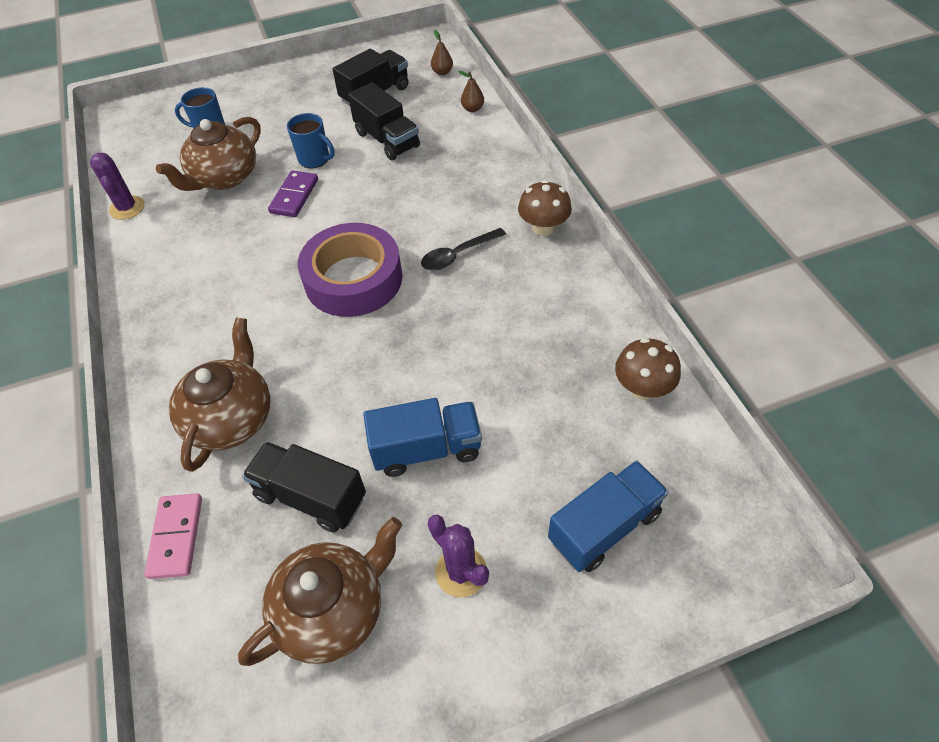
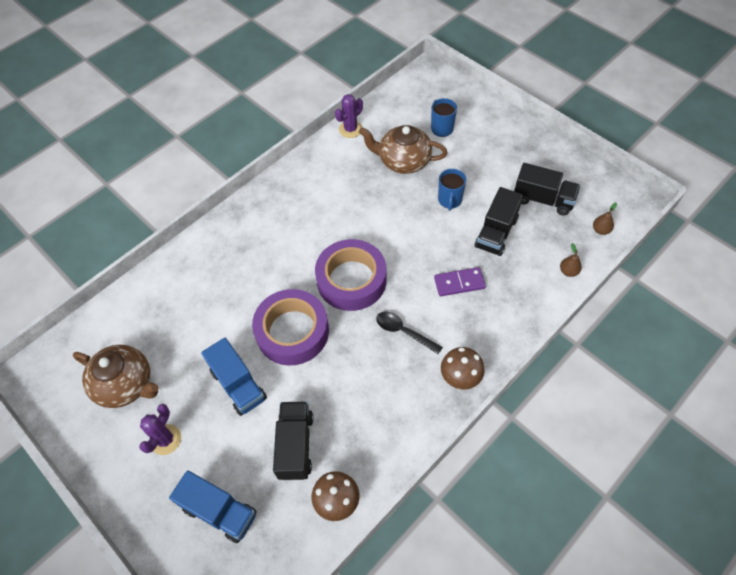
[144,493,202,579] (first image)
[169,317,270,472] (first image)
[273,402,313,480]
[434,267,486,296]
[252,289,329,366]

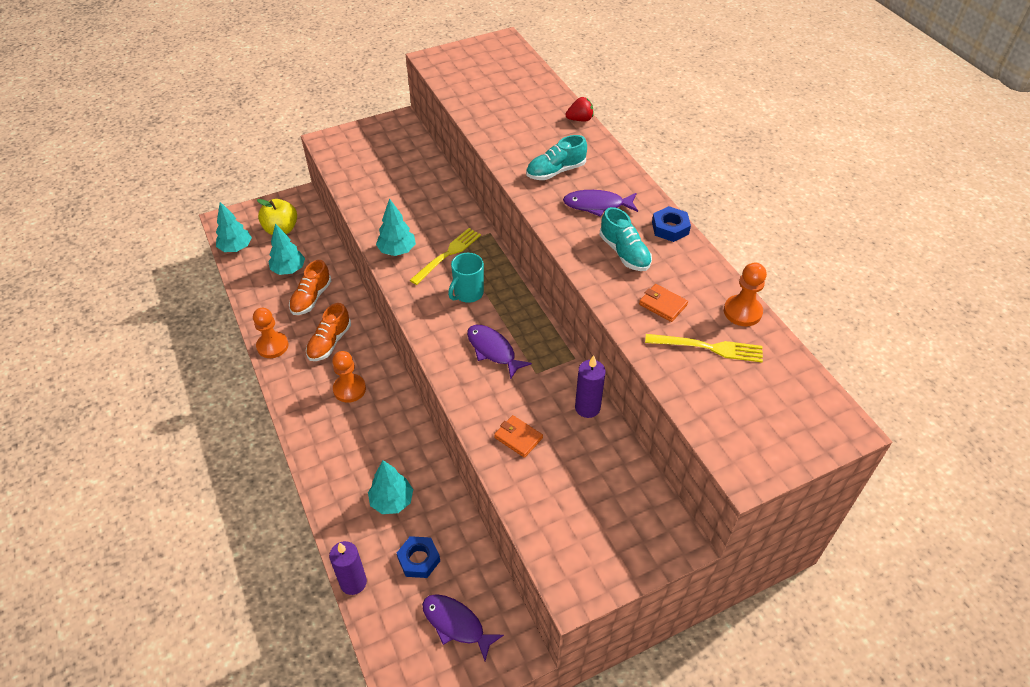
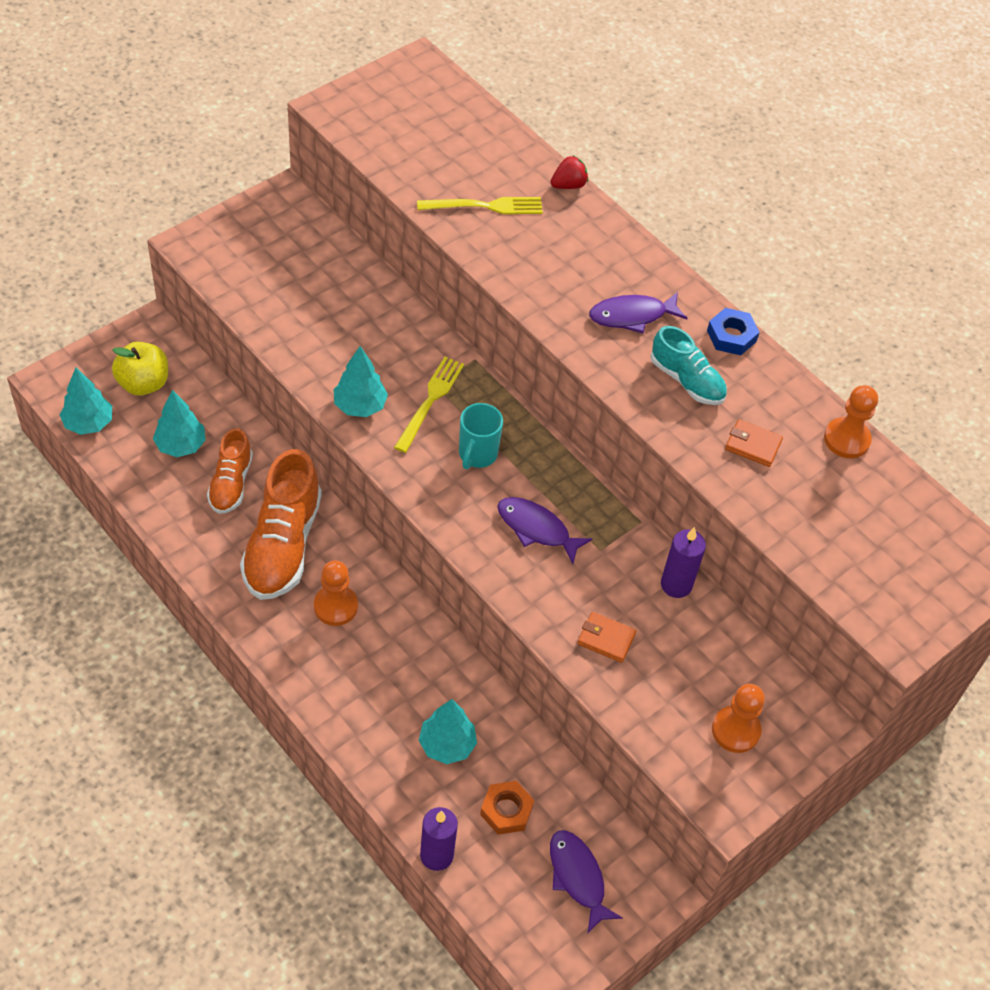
[712,684,765,753]
[240,449,322,600]
[480,781,534,835]
[550,830,623,933]
[526,135,587,180] (first image)
[417,197,543,214]

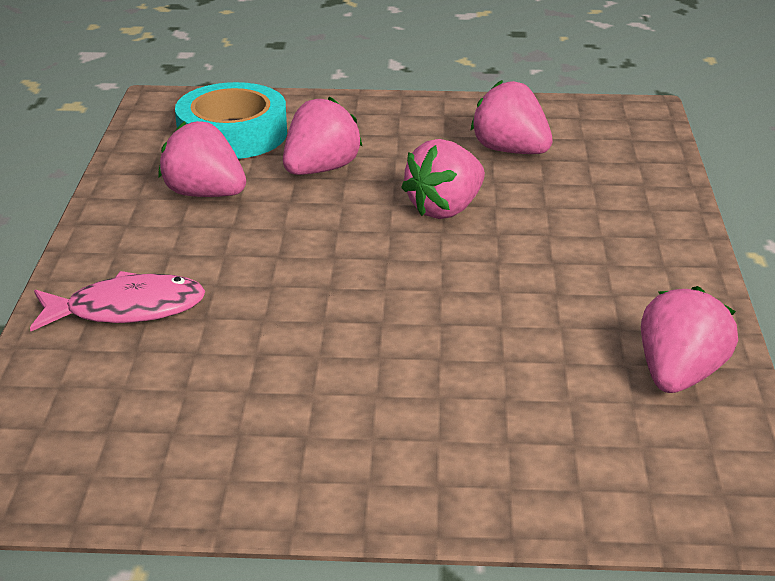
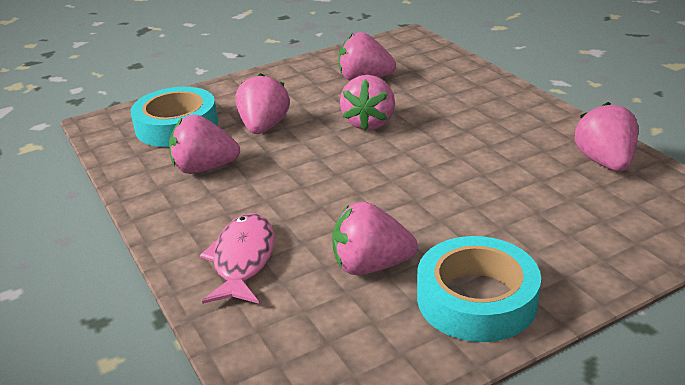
[200,213,274,304]
[332,202,418,275]
[417,236,541,342]

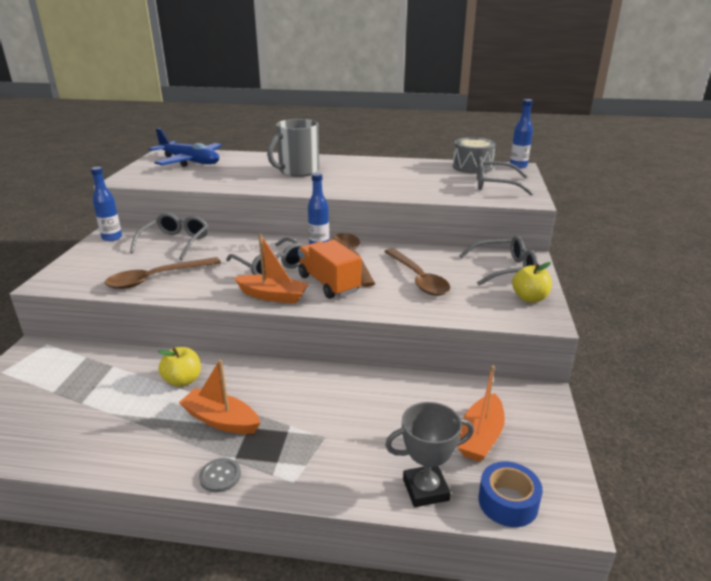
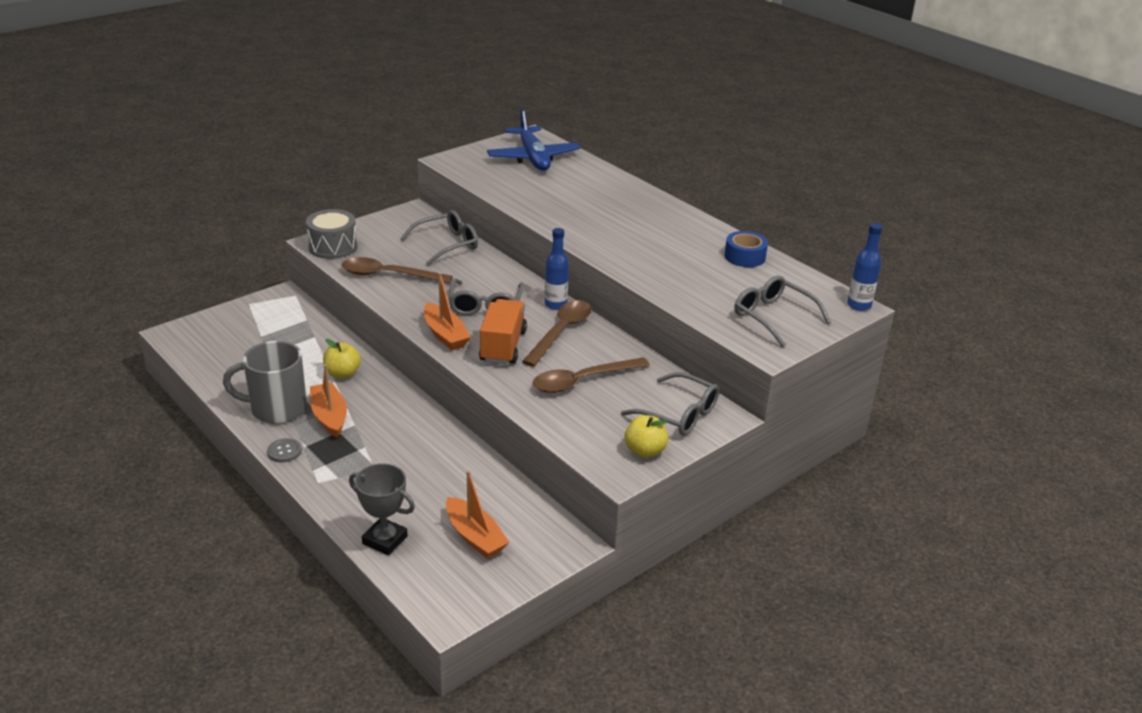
[91,167,122,241] (first image)
[223,341,307,424]
[533,357,650,393]
[306,209,357,259]
[446,471,510,559]
[724,231,768,267]

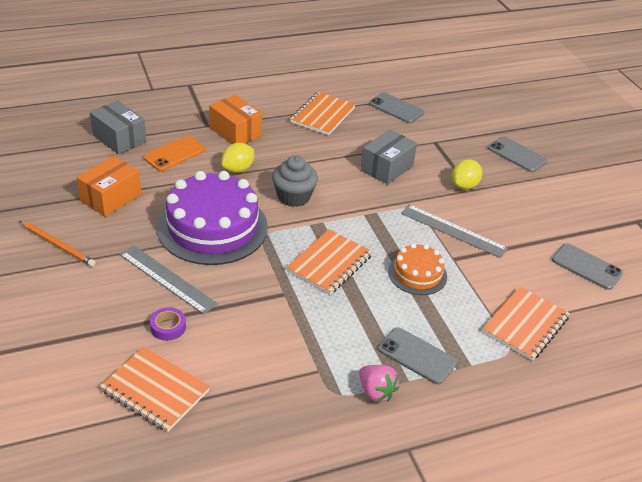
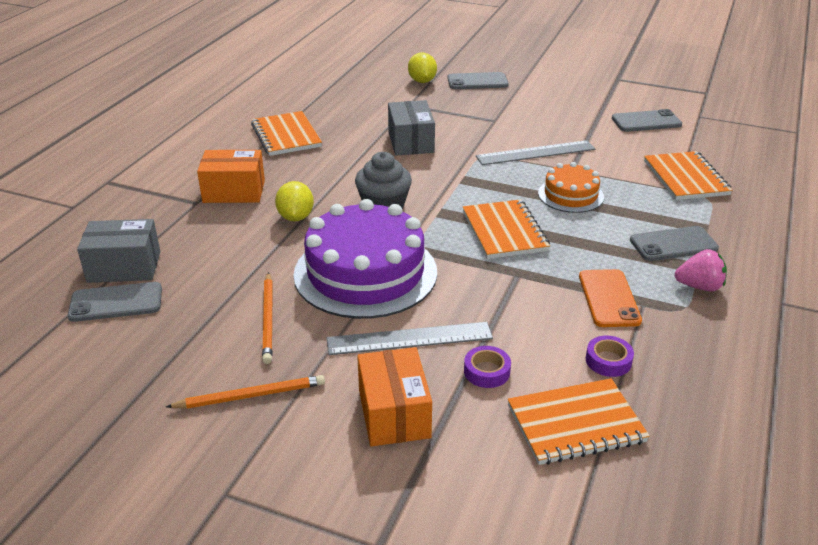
[357,347,432,446]
[579,269,642,327]
[68,282,162,322]
[408,52,437,83]
[262,272,273,364]
[586,336,634,377]

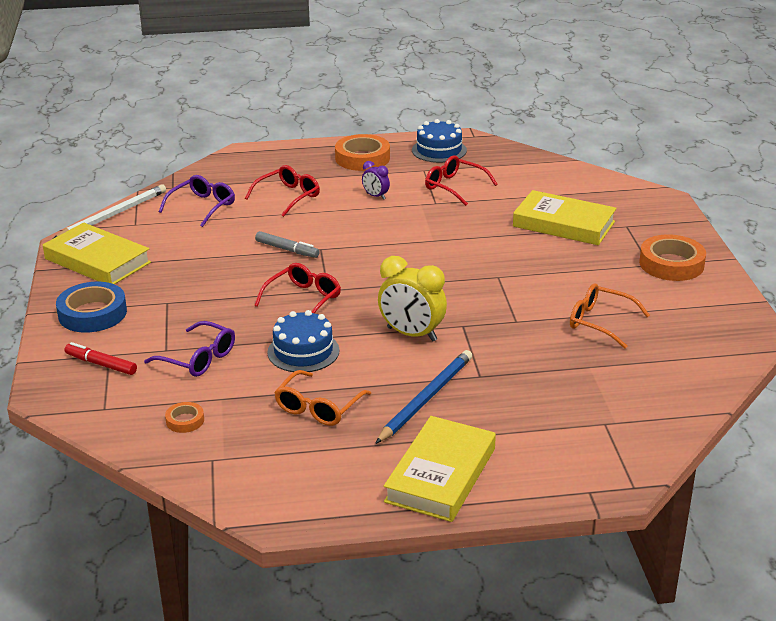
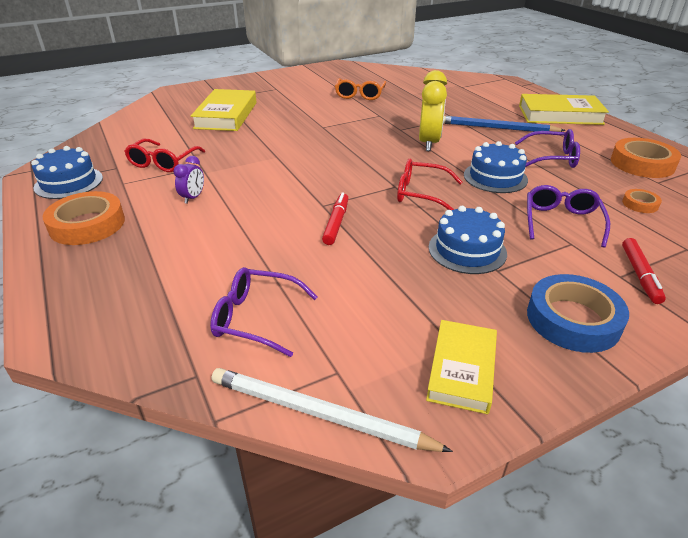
[426,320,497,414]
[245,165,320,217] (first image)
[322,193,348,245]
[515,129,580,168]
[611,138,681,178]
[429,206,507,274]

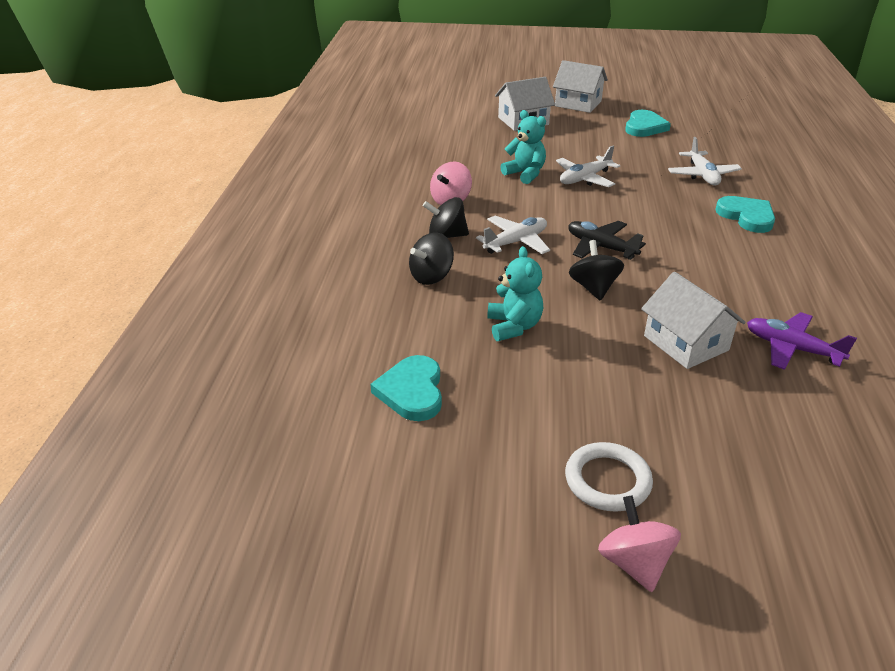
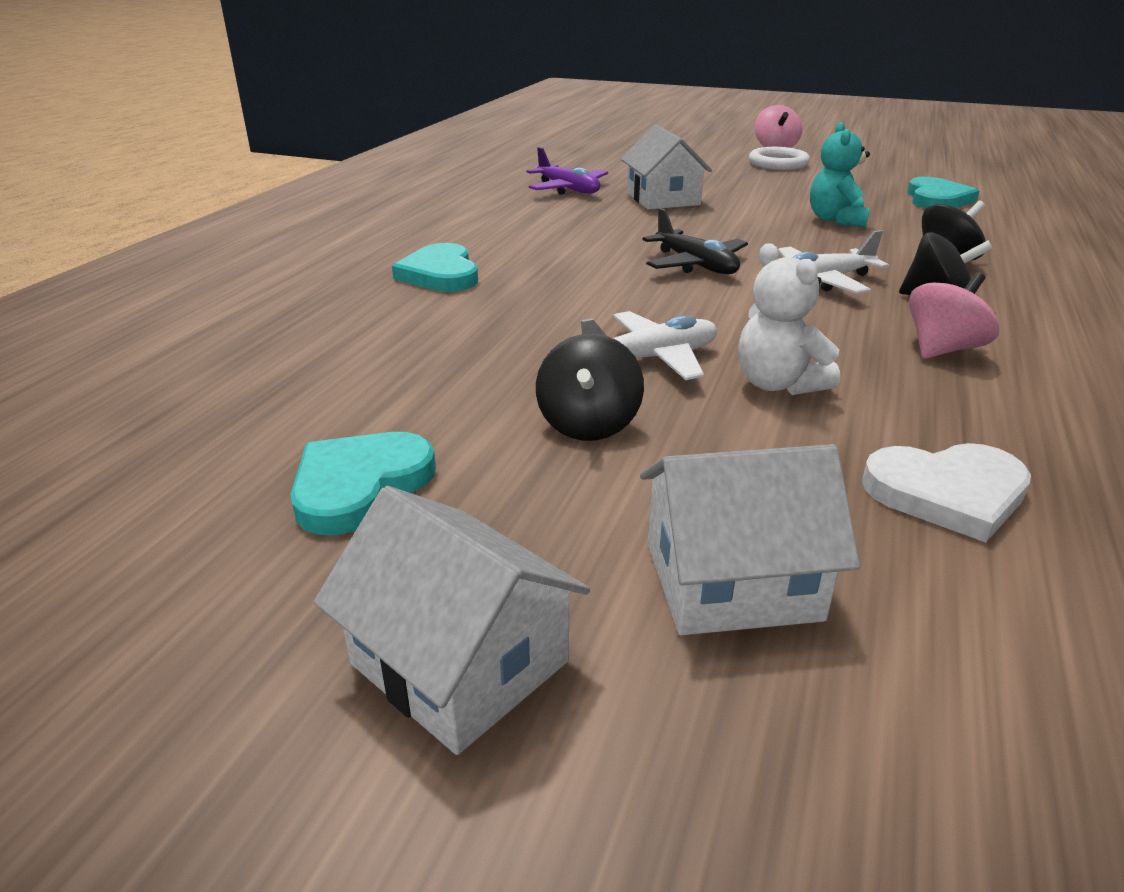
[738,243,840,395]
[536,334,644,441]
[668,137,742,186] (first image)
[862,443,1031,542]

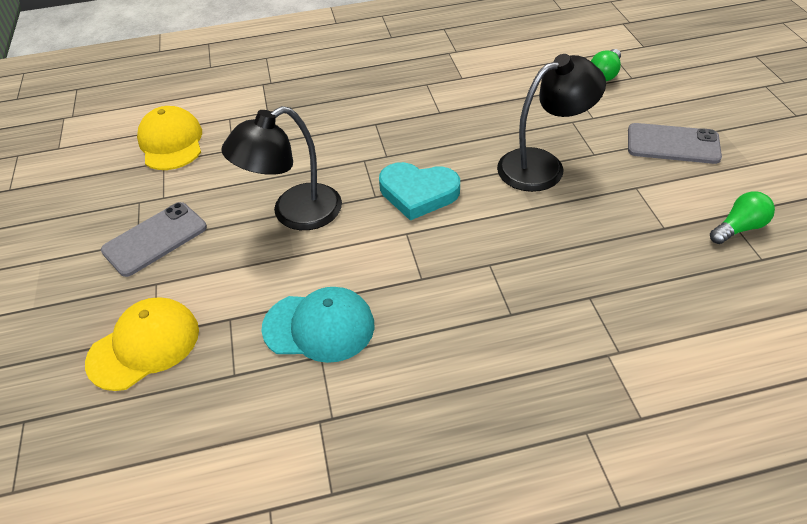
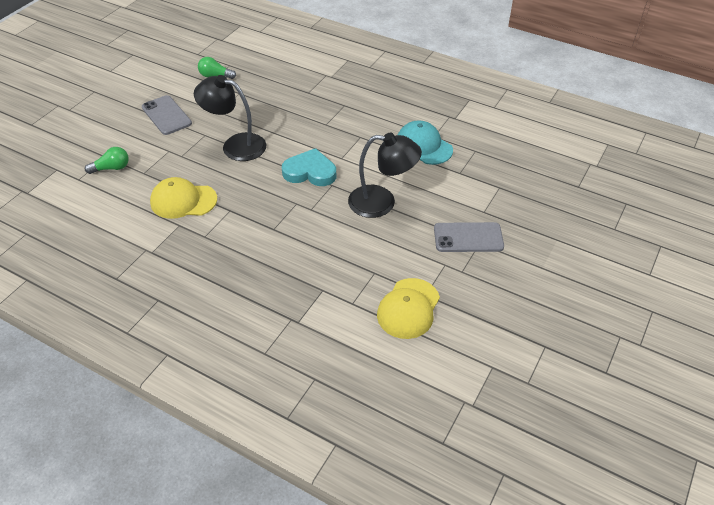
[150,177,217,219]
[282,148,336,186]

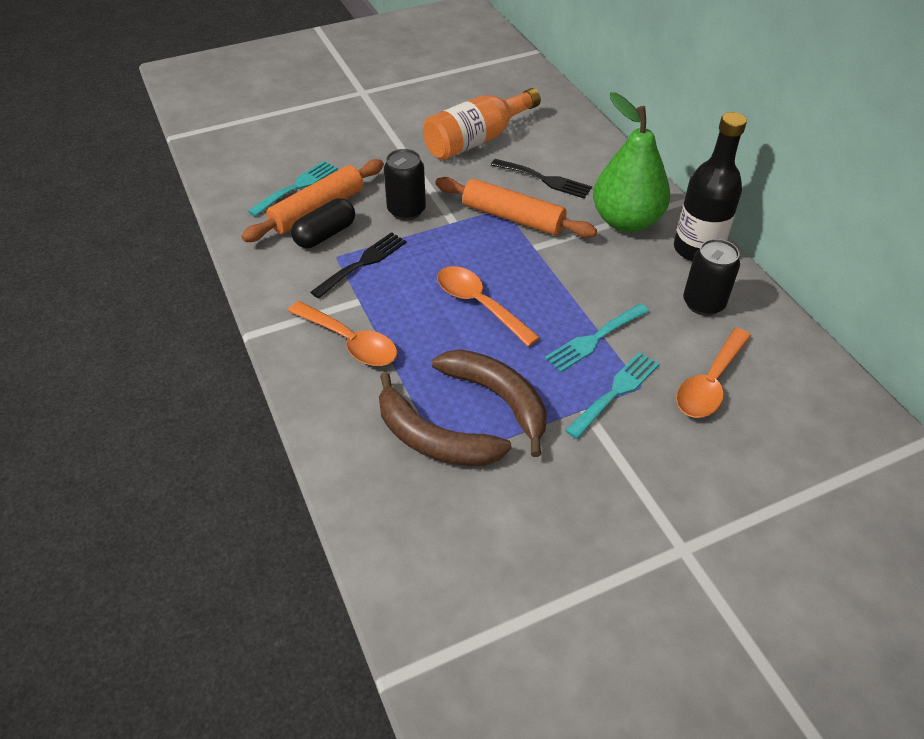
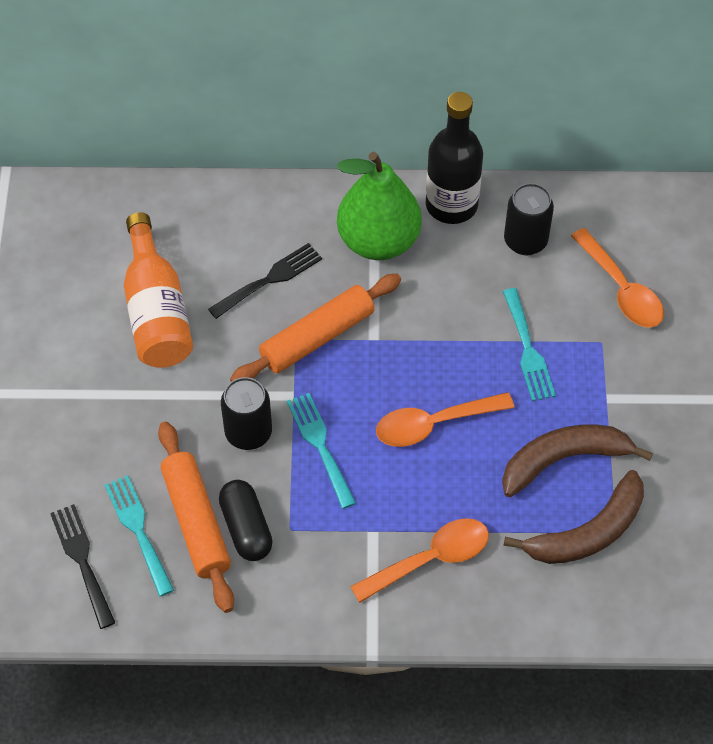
[50,504,115,629]
[287,393,356,509]

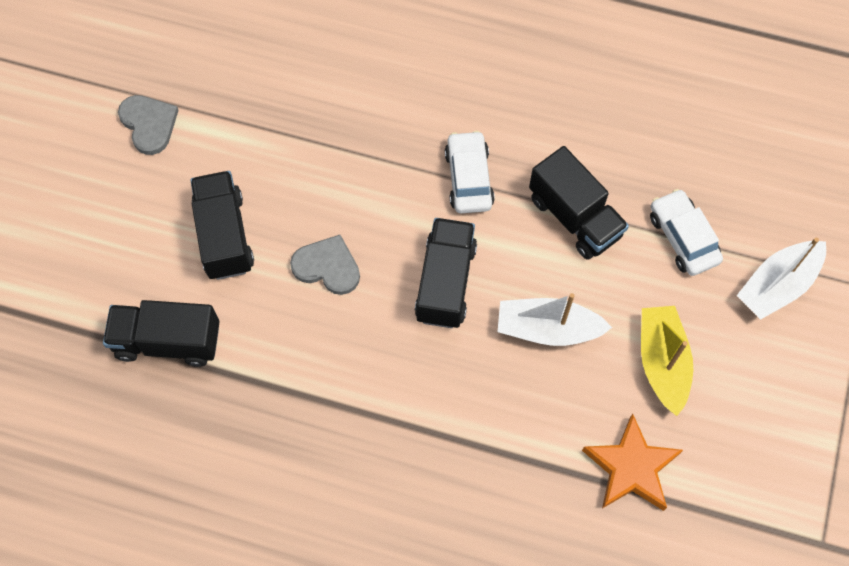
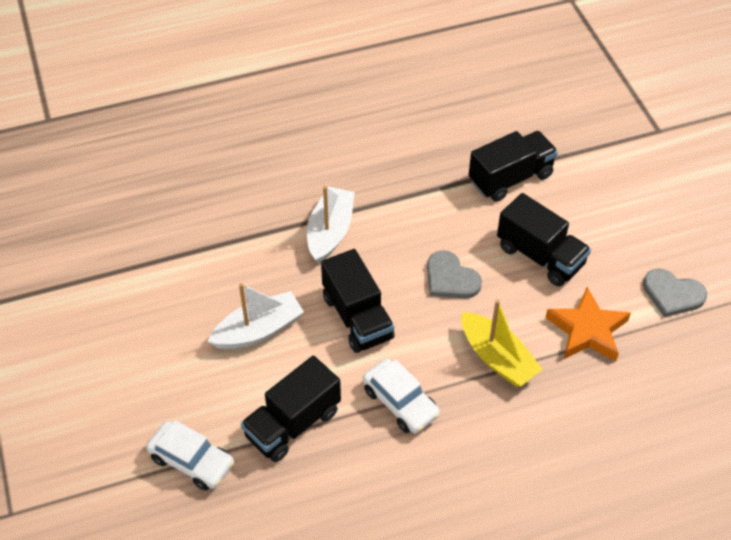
[427,251,482,298]
[241,355,341,462]
[545,287,631,361]
[461,299,543,387]
[307,186,355,264]

